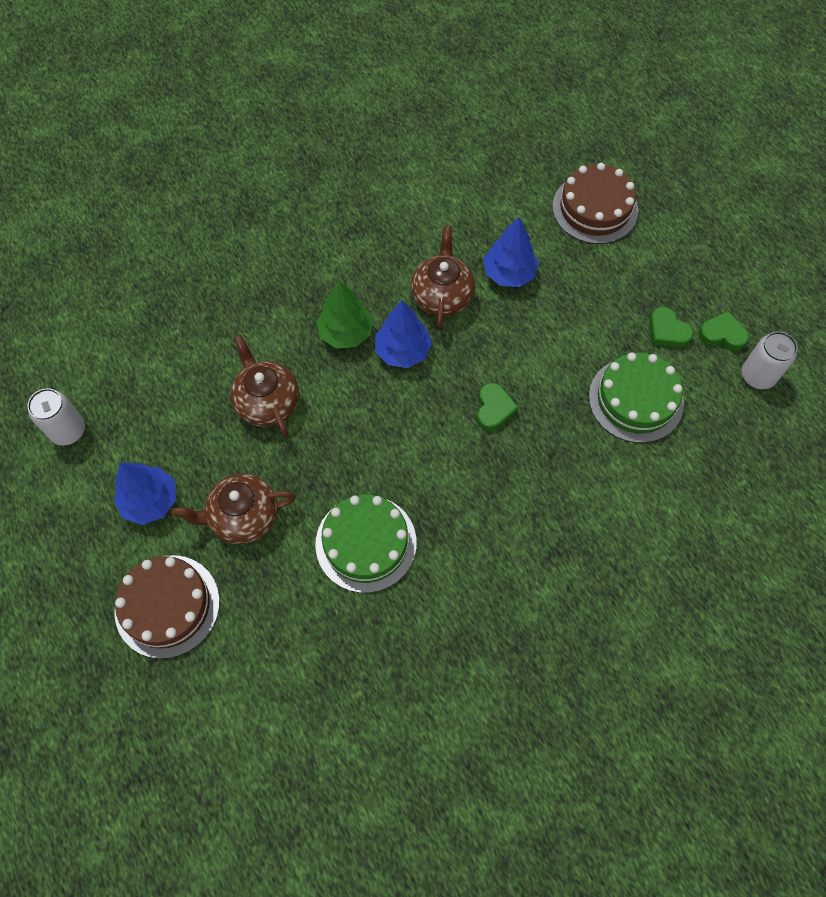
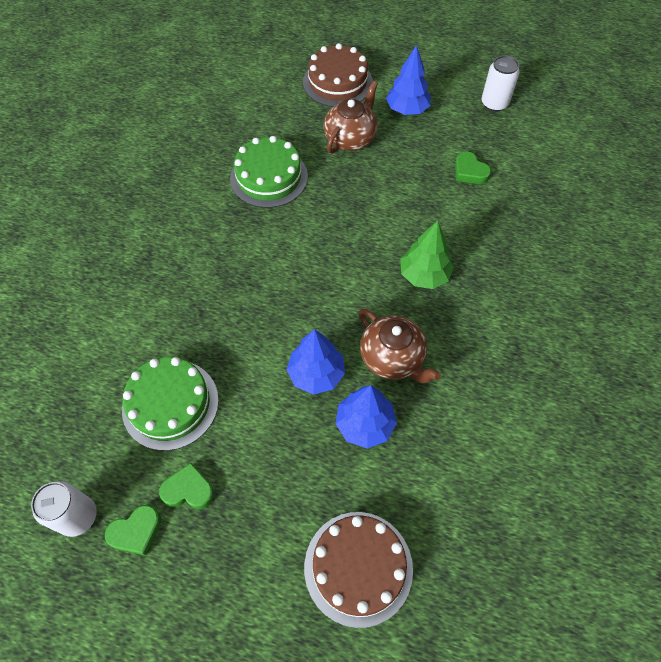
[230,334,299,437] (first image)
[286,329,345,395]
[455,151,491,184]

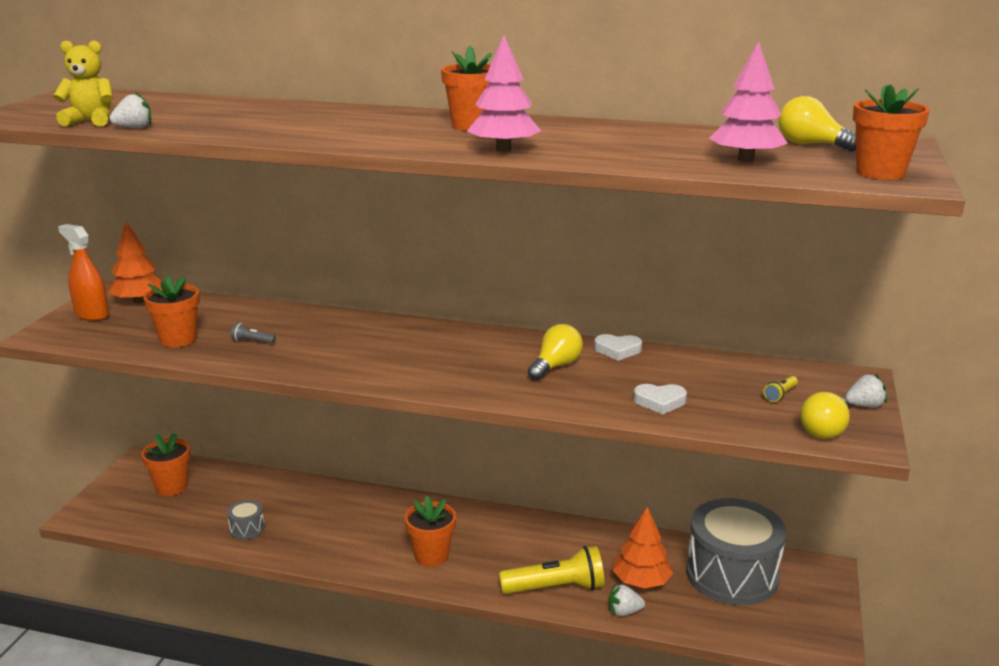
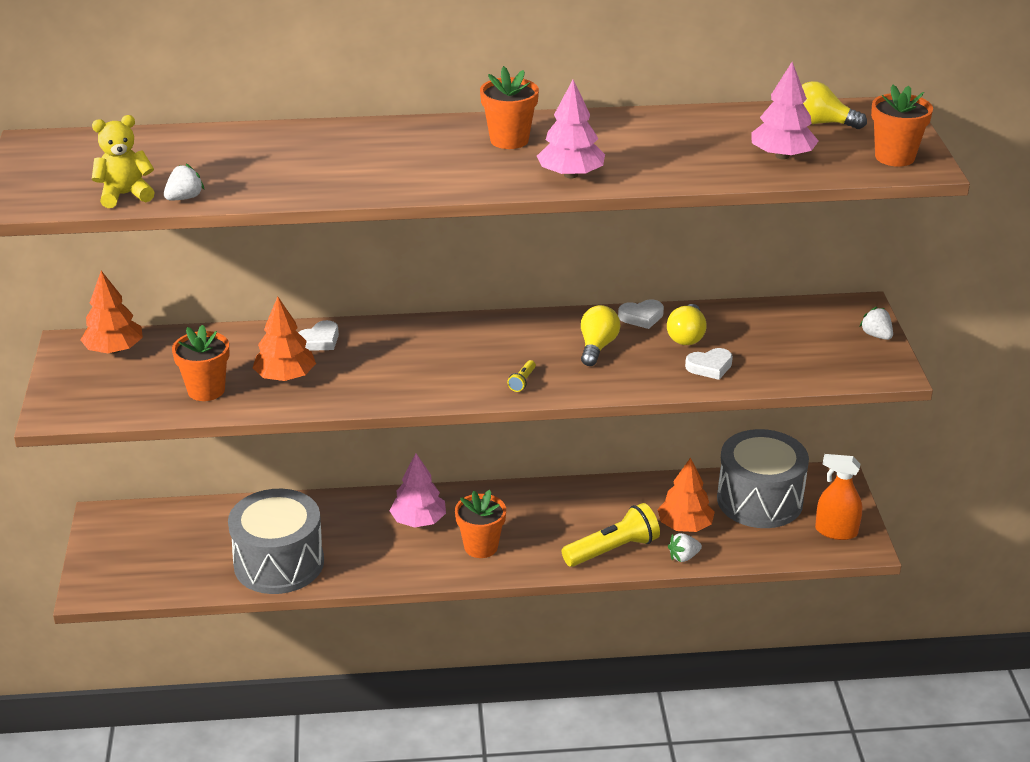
[815,454,862,540]
[141,433,190,496] (first image)
[228,489,324,594]
[253,297,316,381]
[507,360,536,392]
[667,304,707,345]
[860,307,893,340]
[298,320,339,351]
[389,453,446,528]

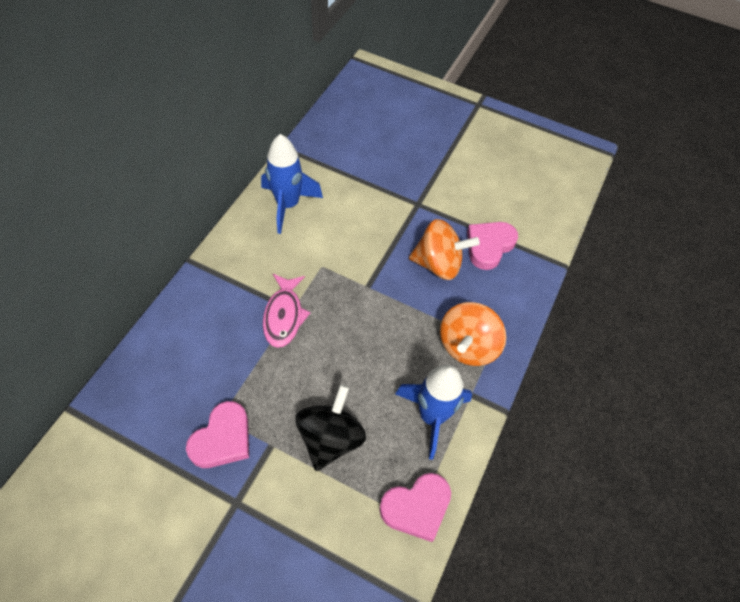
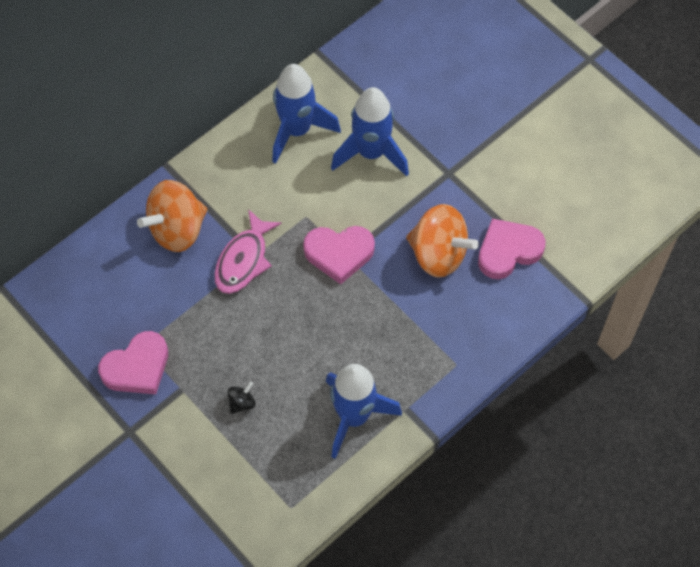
[227,382,255,414]
[303,226,375,285]
[137,180,208,252]
[331,87,409,176]

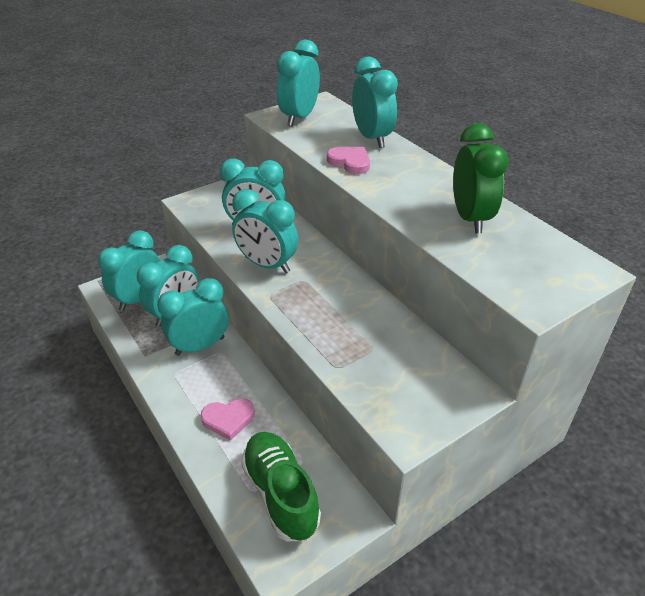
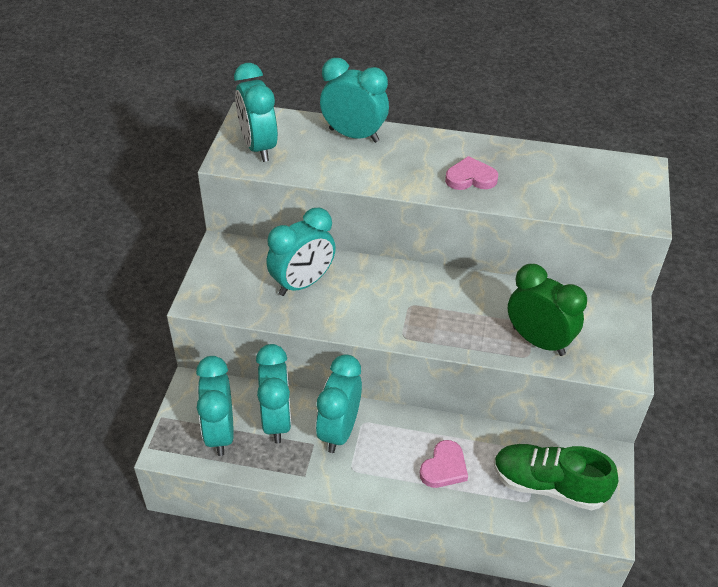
[232,189,299,273] (first image)
[445,156,498,190]
[508,264,587,356]

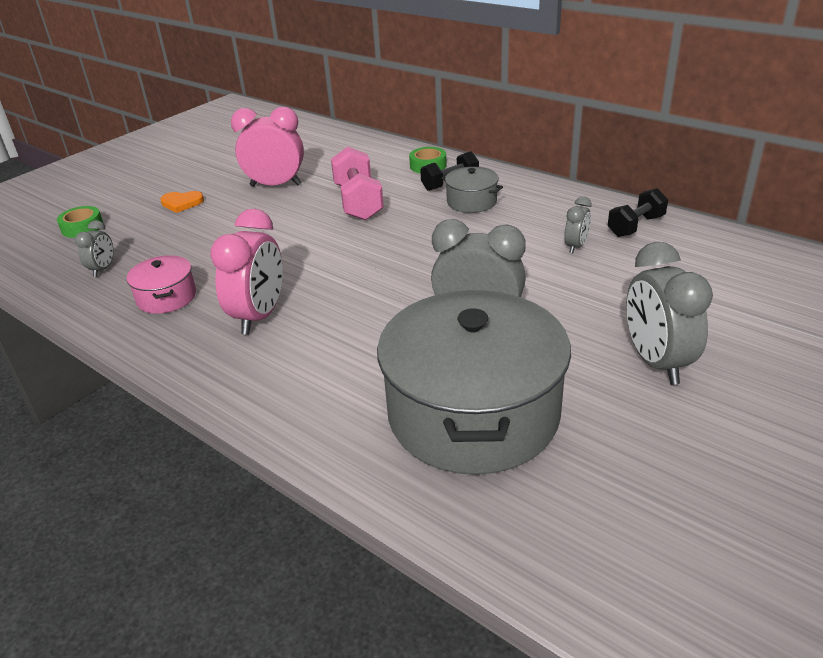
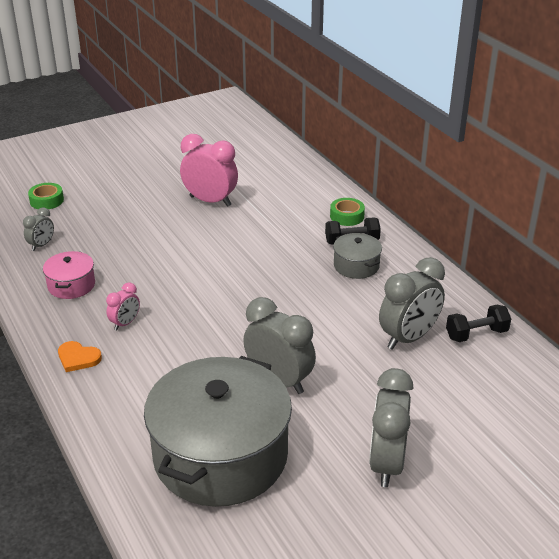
[58,341,102,372]
[106,282,140,330]
[331,147,384,220] (first image)
[379,257,445,350]

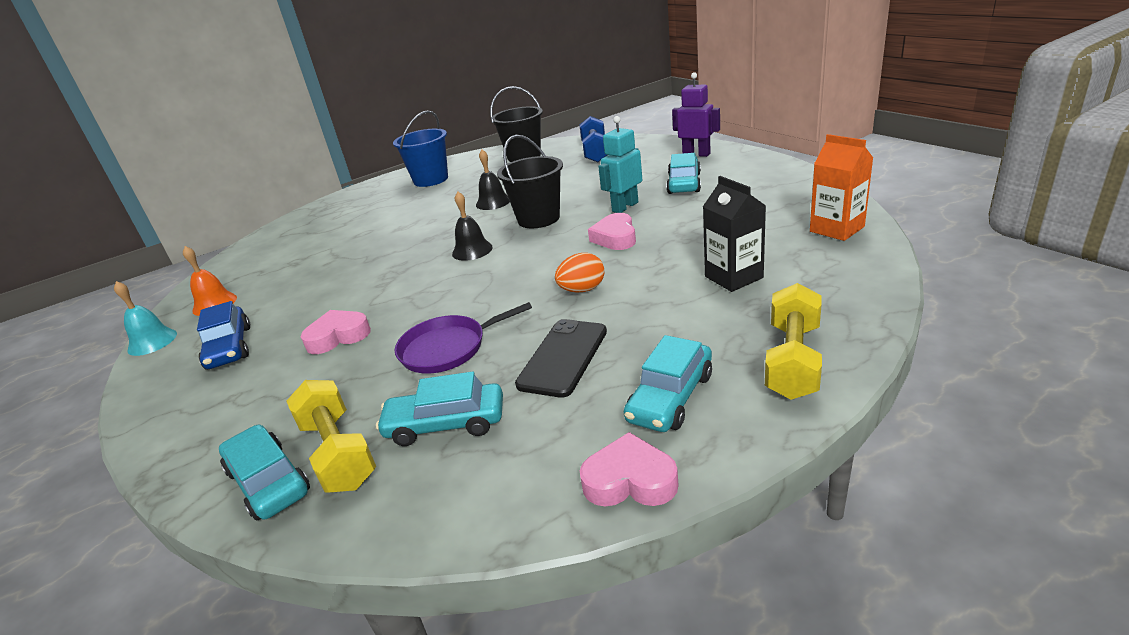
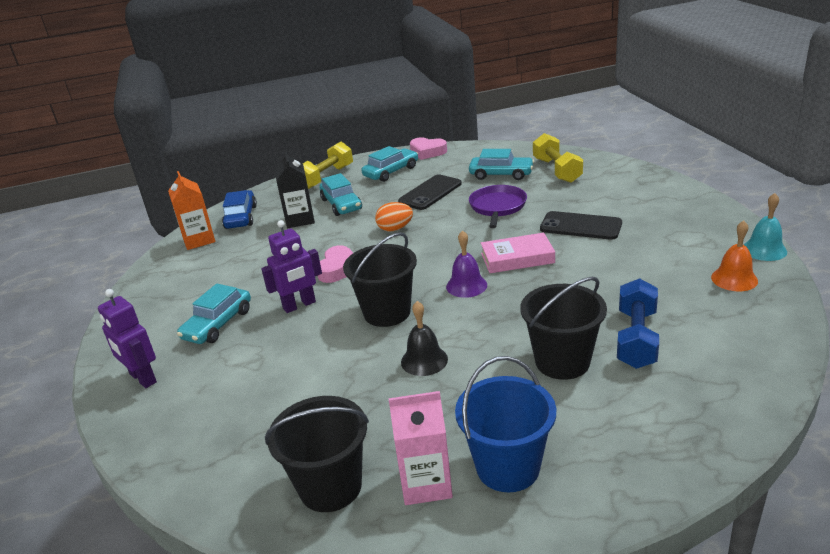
[222,190,257,229]
[320,173,362,216]
[540,211,622,240]
[469,185,527,228]
[446,230,487,298]
[617,278,659,369]
[261,220,322,313]
[388,391,453,505]
[481,233,555,273]
[520,276,607,380]

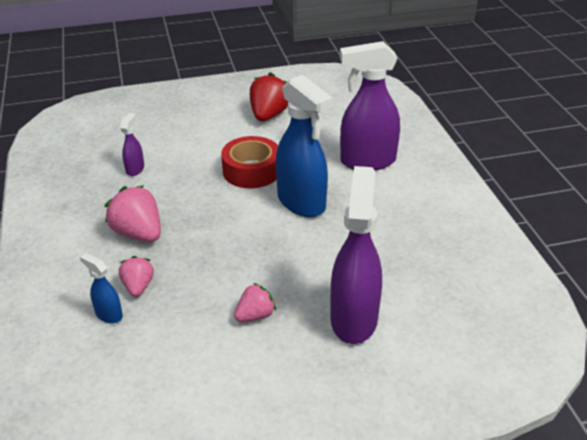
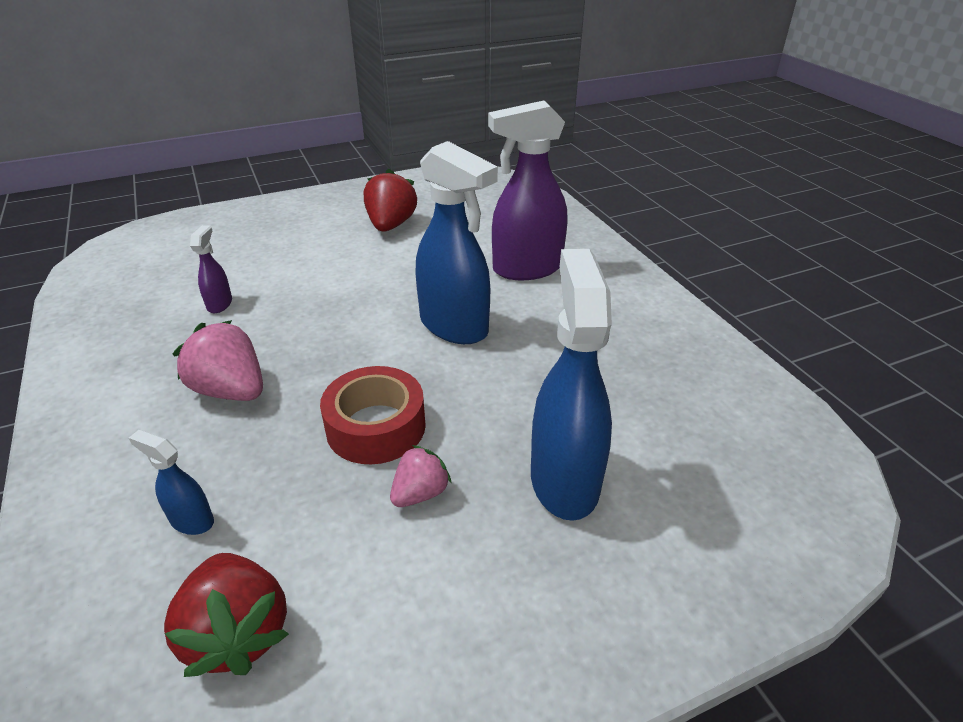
[119,256,154,297] (first image)
[320,366,426,464]
[531,249,612,521]
[164,553,289,677]

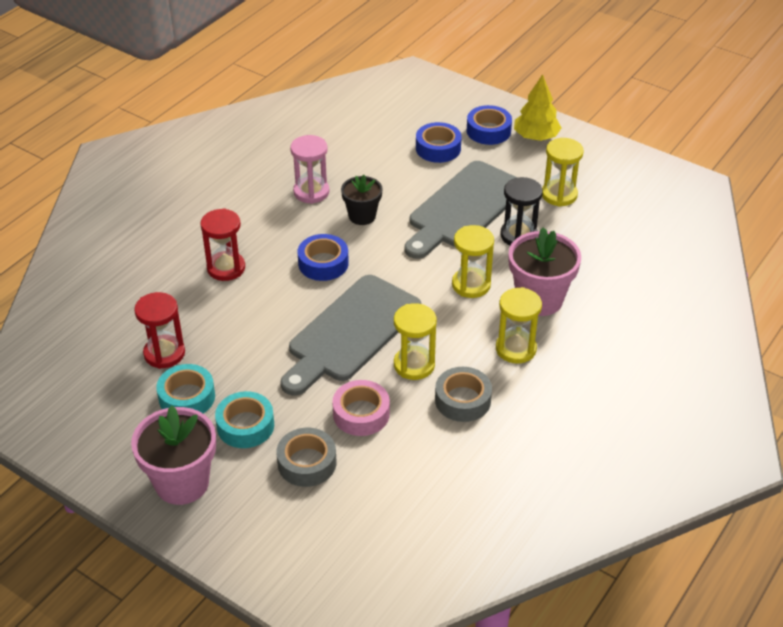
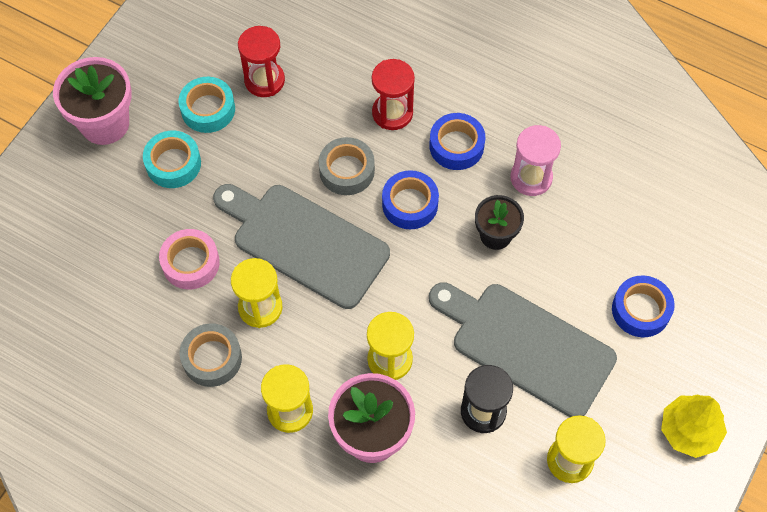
[319,137,375,195]
[429,113,485,170]

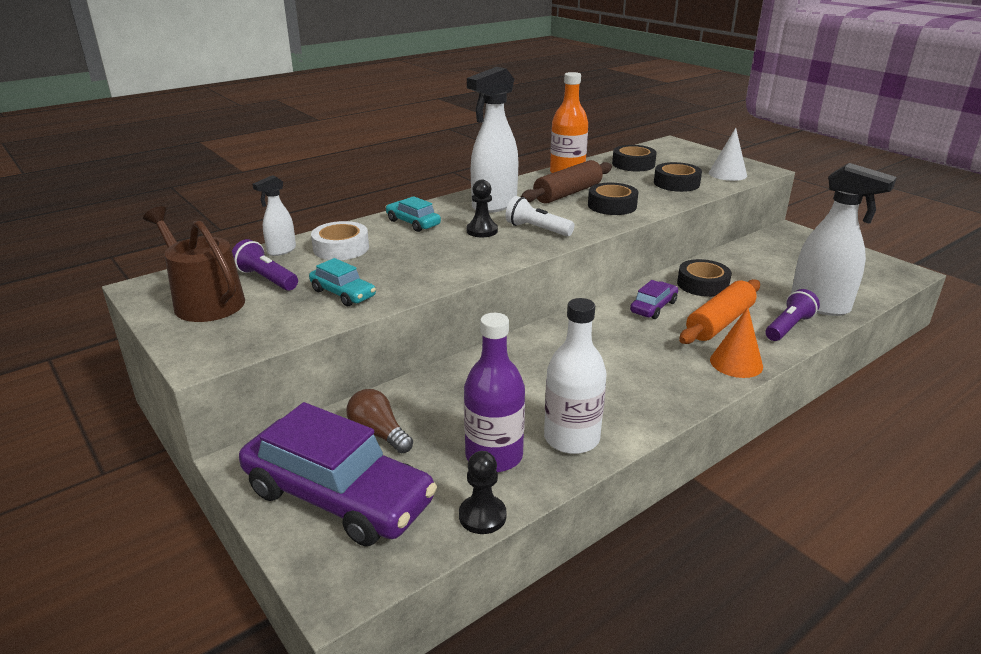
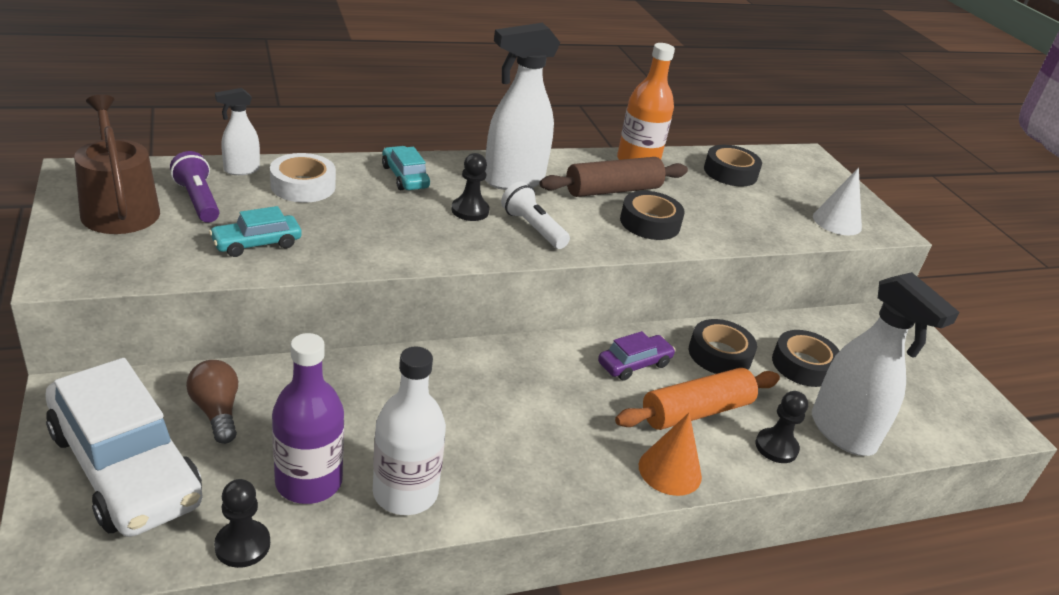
[46,358,203,537]
[209,206,302,257]
[772,330,839,387]
[755,391,808,463]

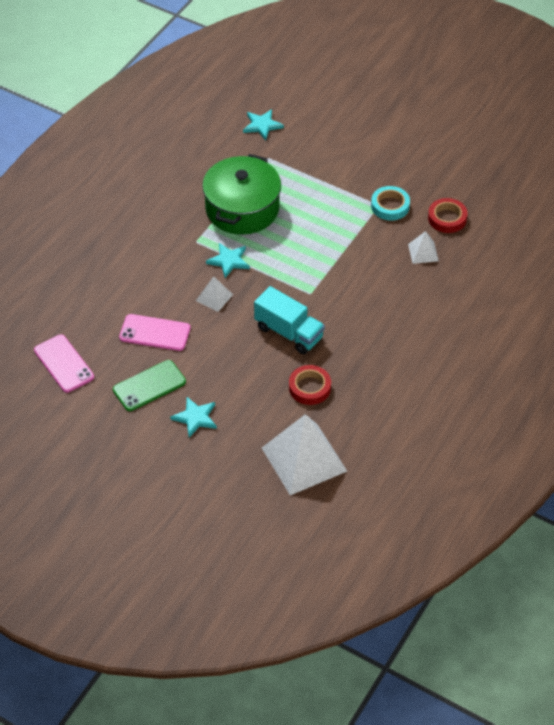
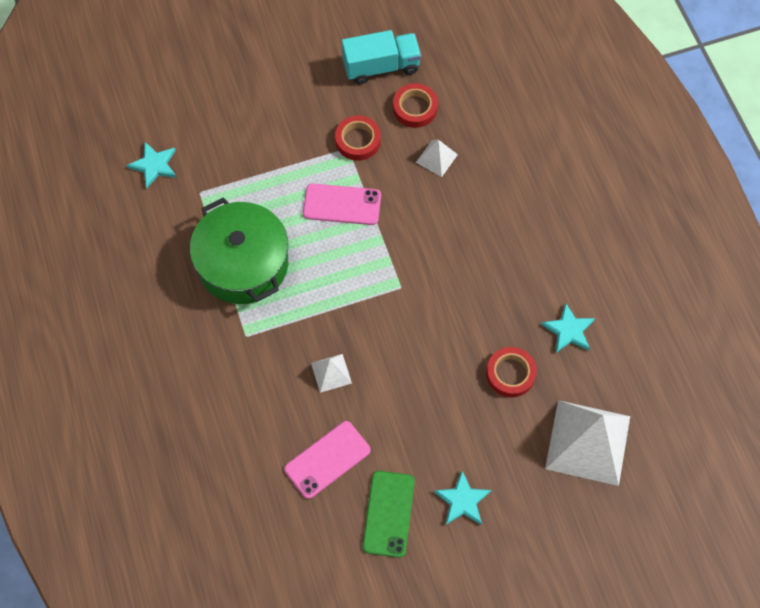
[303,183,381,225]
[541,303,595,353]
[342,30,421,84]
[335,115,381,161]

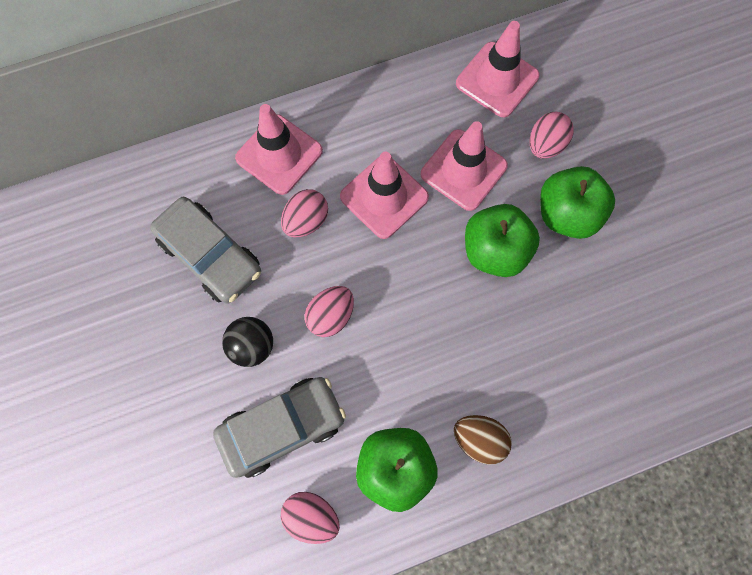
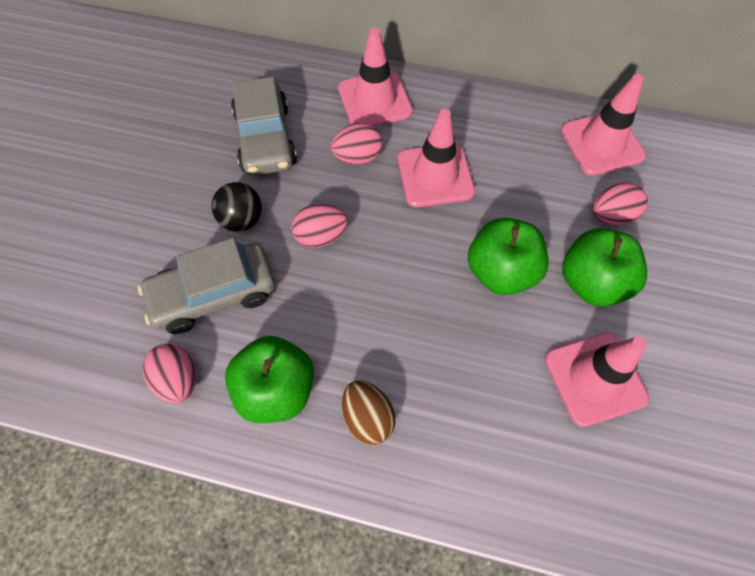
[138,238,275,334]
[545,332,649,427]

